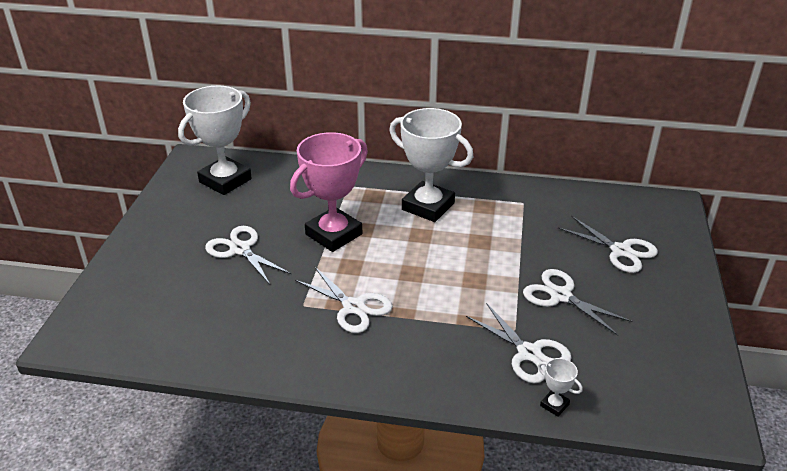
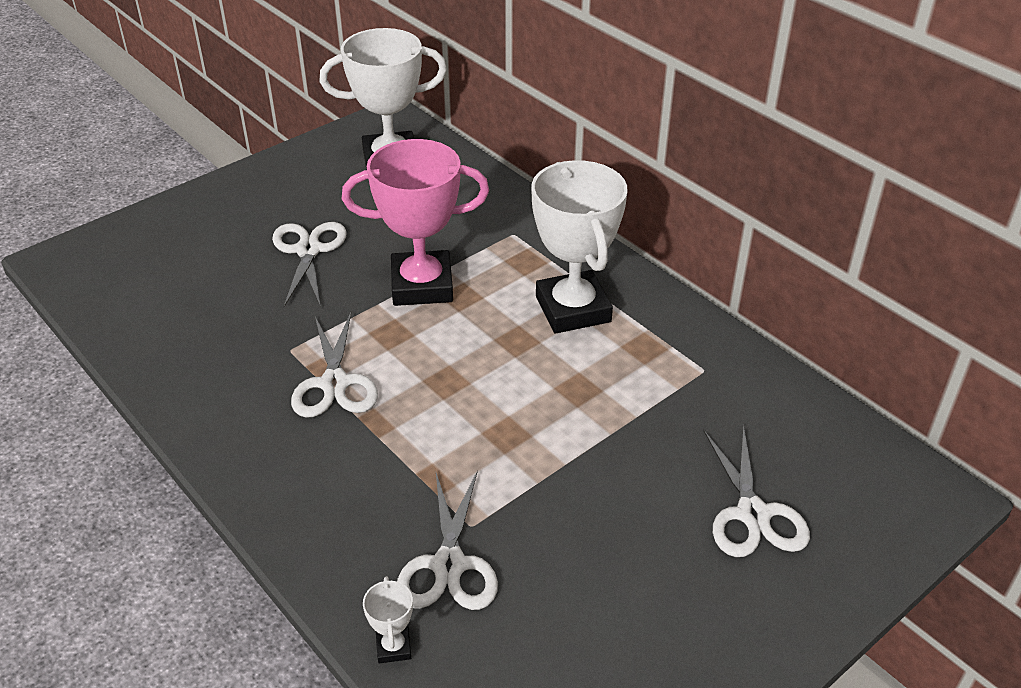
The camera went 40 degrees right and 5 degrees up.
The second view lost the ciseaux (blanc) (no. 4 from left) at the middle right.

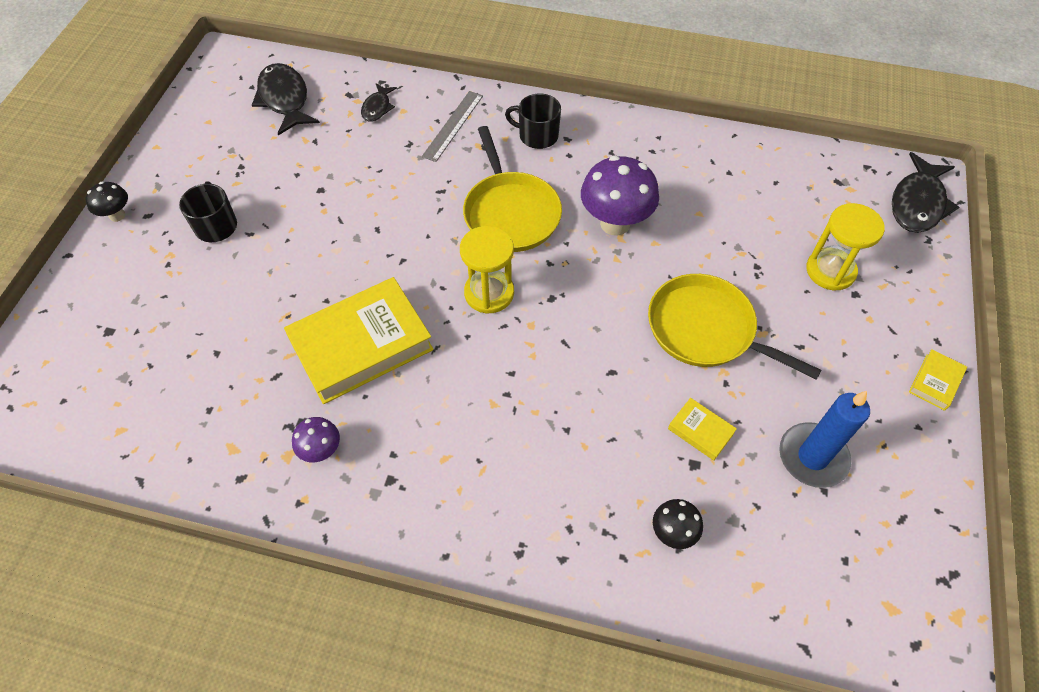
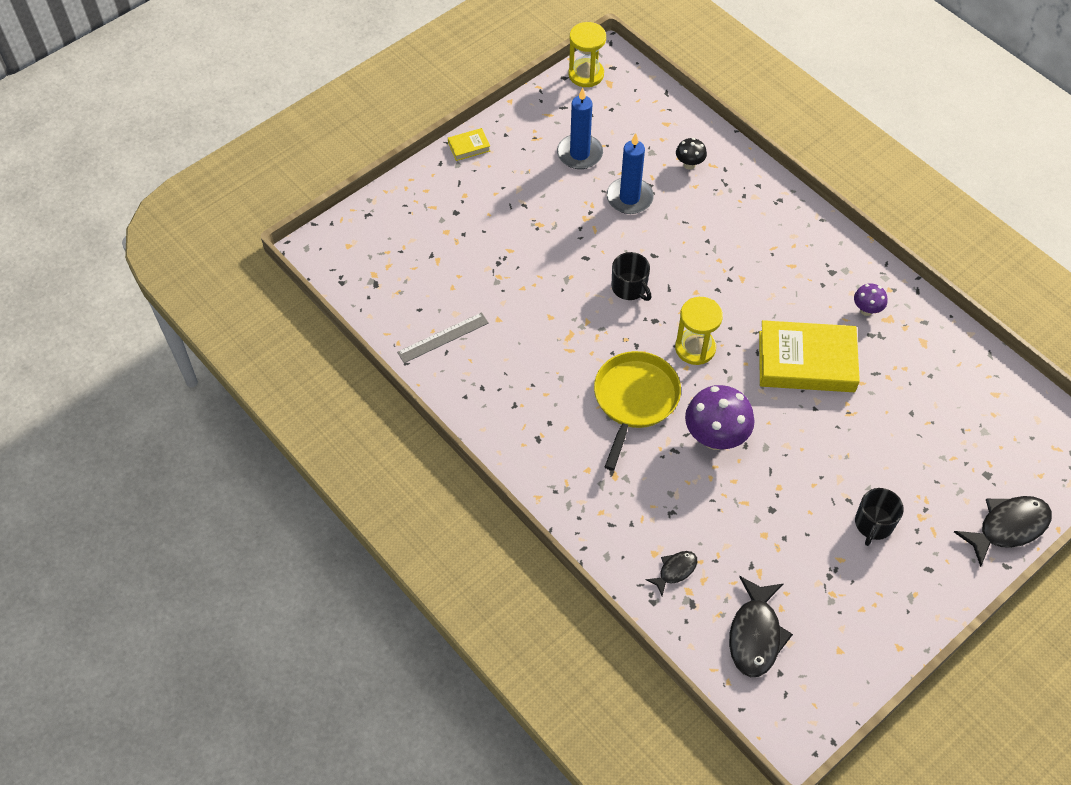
The camera went 145 degrees left and 0 degrees up.
The règle (gris) ended up elsewhere, having gone from the top centre to the centre.
The tasse (noir) (no. 2 from left in the first image) ended up elsewhere, having gone from the top centre to the centre.
The poisson (noir) (no. 3 from left) ended up elsewhere, having gone from the top right to the bottom right.
The champignon (violet) (no. 2 from left in the first image) ended up elsewhere, having gone from the top centre to the middle right.
The second view lost the champignon (noir) (no. 1 from left) at the top left.
The sablier (jaune) (no. 2 from left in the first image) ended up elsewhere, having gone from the middle right to the top centre.
The second view lost the poêle (jaune) (no. 2 from left) at the middle right.
Where the livre (jaune) (no. 2 from left) stood at the middle right, the bougie (bleu) (no. 2 from left) came to stand at the top centre.

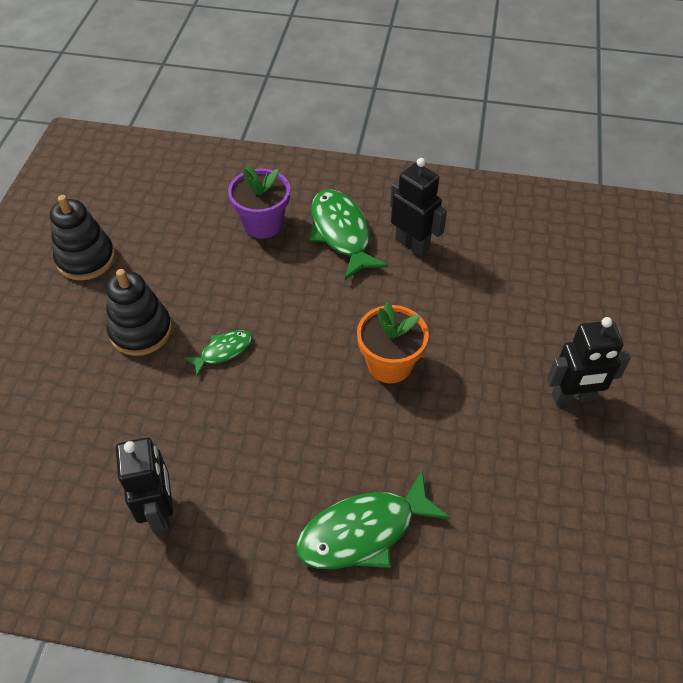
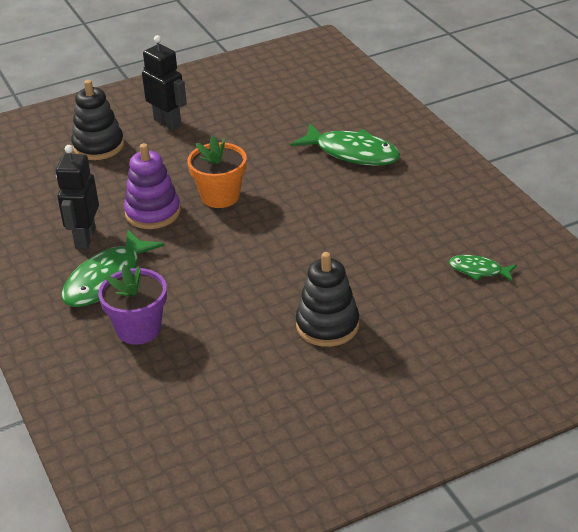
The camera went 125 degrees left and 15 degrees down.
The jouet à empiler (noir) (no. 1 from left) ended up elsewhere, having gone from the middle left to the top left.
The poisson (vert) (no. 1 from left in the first image) ended up elsewhere, having gone from the middle left to the middle right.
The second view lost the robot (noir) (no. 1 from left) at the bottom left.
The second view gained the jouet à empiler (violet) at the middle left.

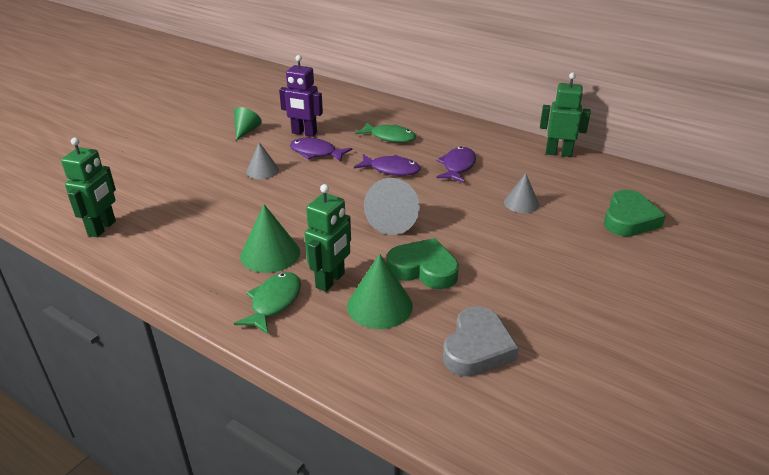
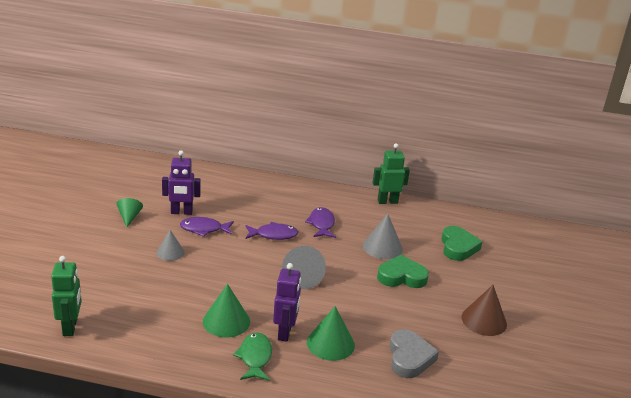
The camera went 25 degrees left and 5 degrees down.
The second view lost the poisson (vert) (no. 2 from left) at the top centre.
The size of the cône (gris) (no. 3 from left) at the middle right changed by a factor of 1.53.
What was the robot (vert) (no. 2 from left) at the centre turned into the robot (violet) (no. 2 from left) at the bottom centre.
The cœur (vert) (no. 1 from left) ended up elsewhere, having gone from the centre to the bottom centre.
The second view gained the cône (marron) at the bottom right.

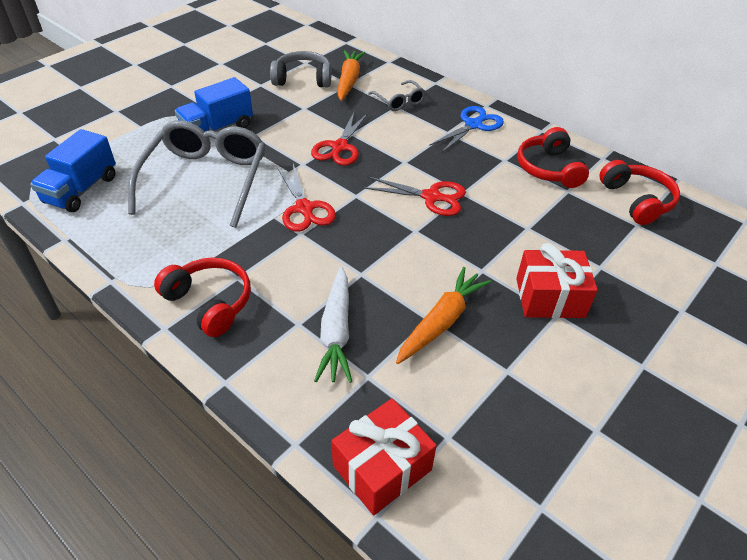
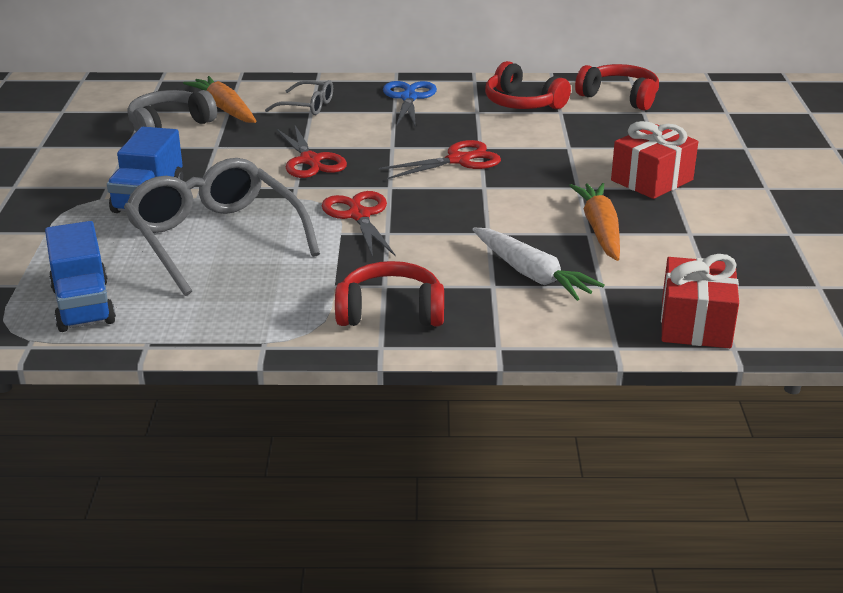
The camera went 40 degrees left and 15 degrees down.
The ciseaux (rouge) (no. 1 from left in the first image) at the centre ended up facing another way, 135 degrees counterclockwise from before.

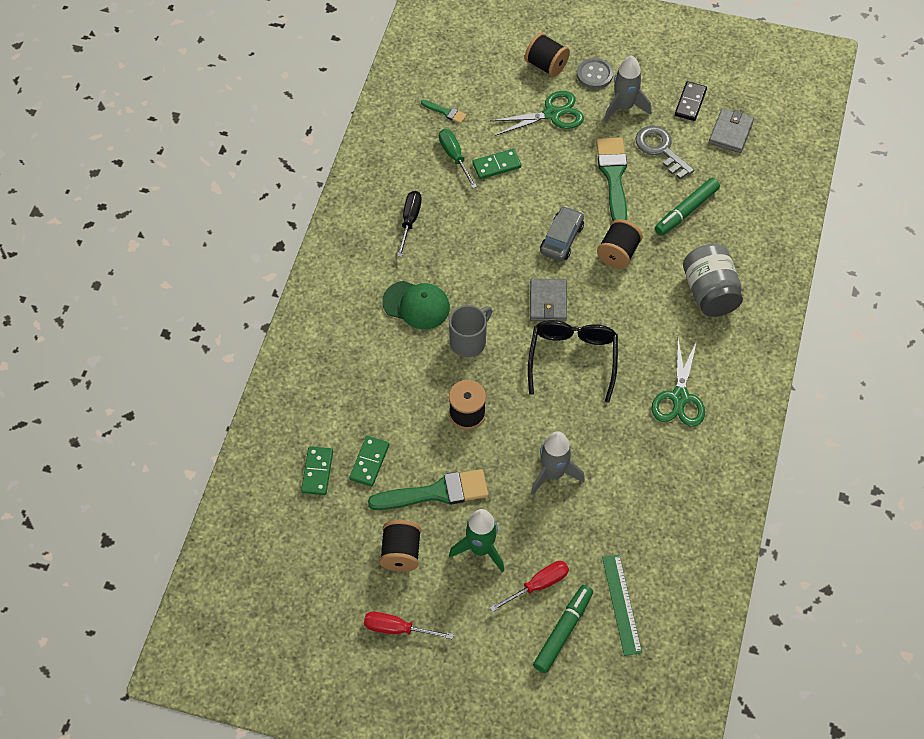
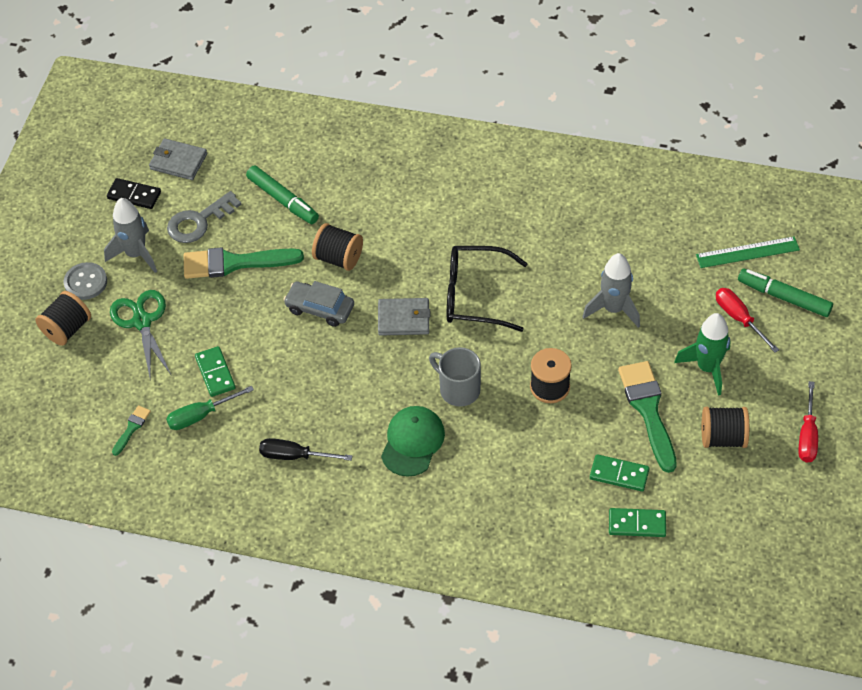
The camera went 90 degrees left and 5 degrees down.
The second view lost the bocal (gris) at the middle right.
The second view lost the ciseaux (vert) (no. 2 from left) at the middle right.

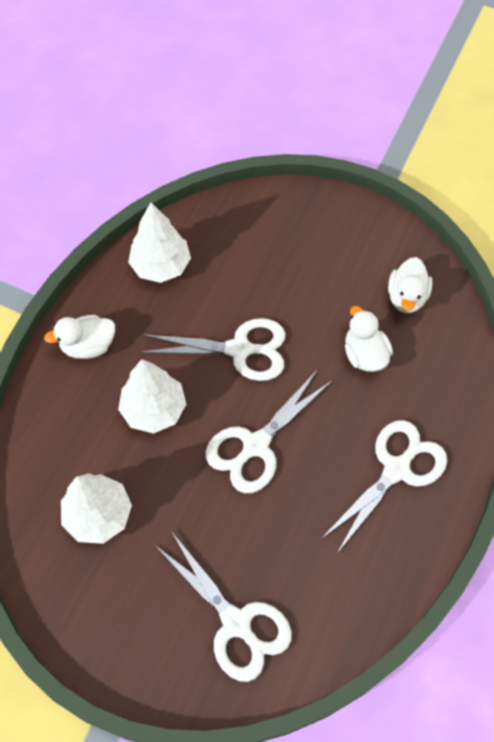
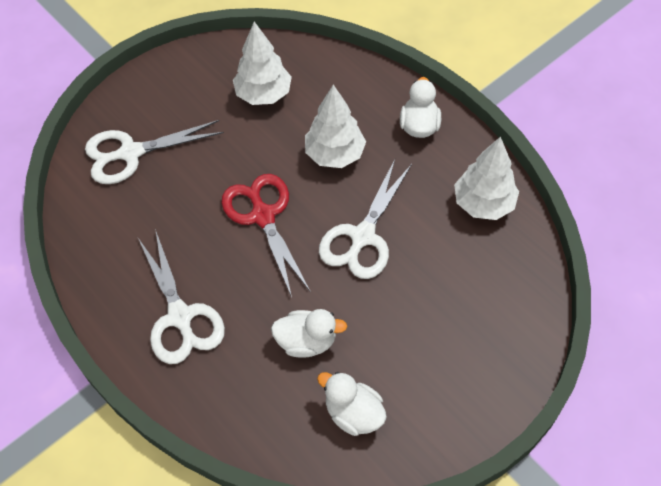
The camera went 115 degrees right and 5 degrees down.
What was the ciseaux (blanc) (no. 3 from left) at the centre turned into the ciseaux (rouge) at the centre.

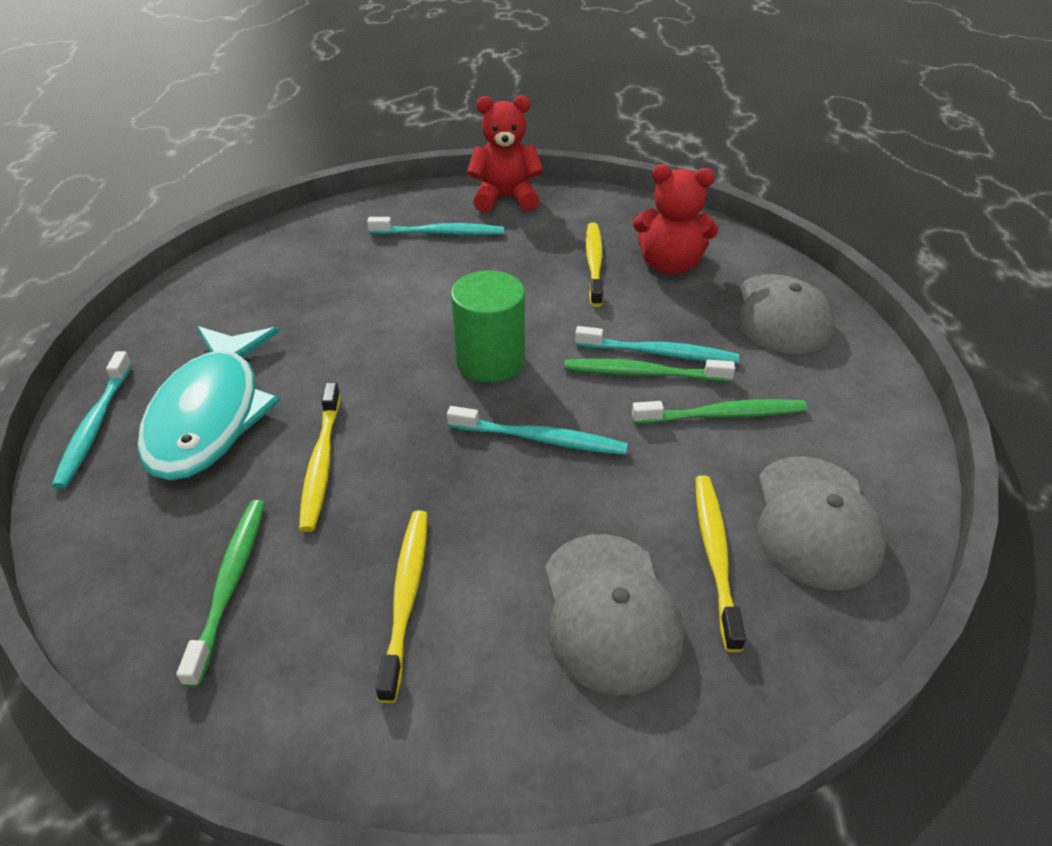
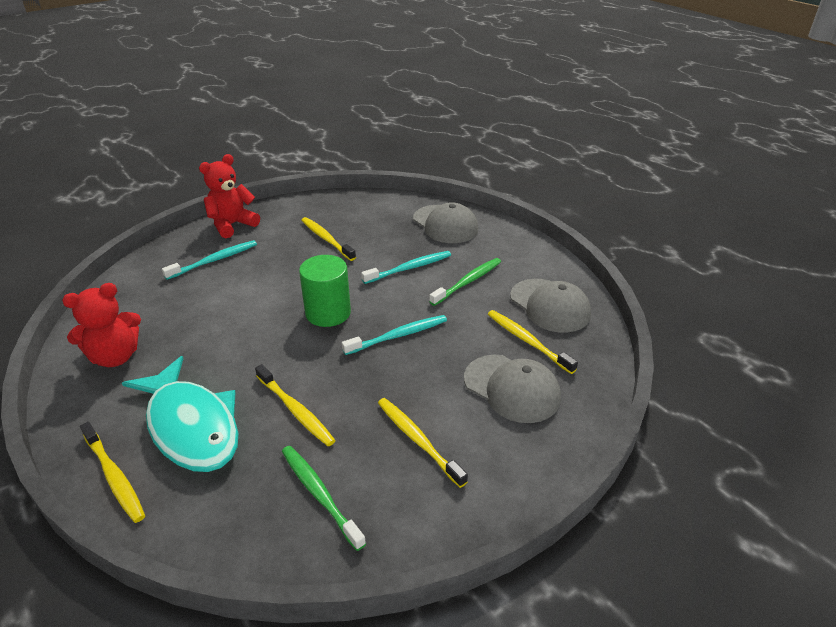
The camera went 40 degrees left and 5 degrees down.
The ours en peluche (rouge) (no. 2 from left in the first image) ended up elsewhere, having gone from the top centre to the middle left.
What was the brosse à dents (turquoise) (no. 1 from left) at the middle left turned into the brosse à dents (jaune) (no. 1 from left) at the bottom left.
The second view lost the brosse à dents (vert) (no. 2 from left) at the centre.

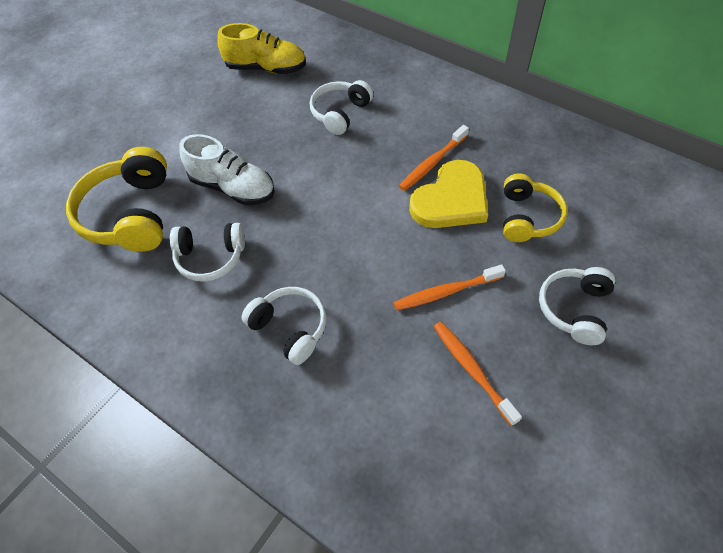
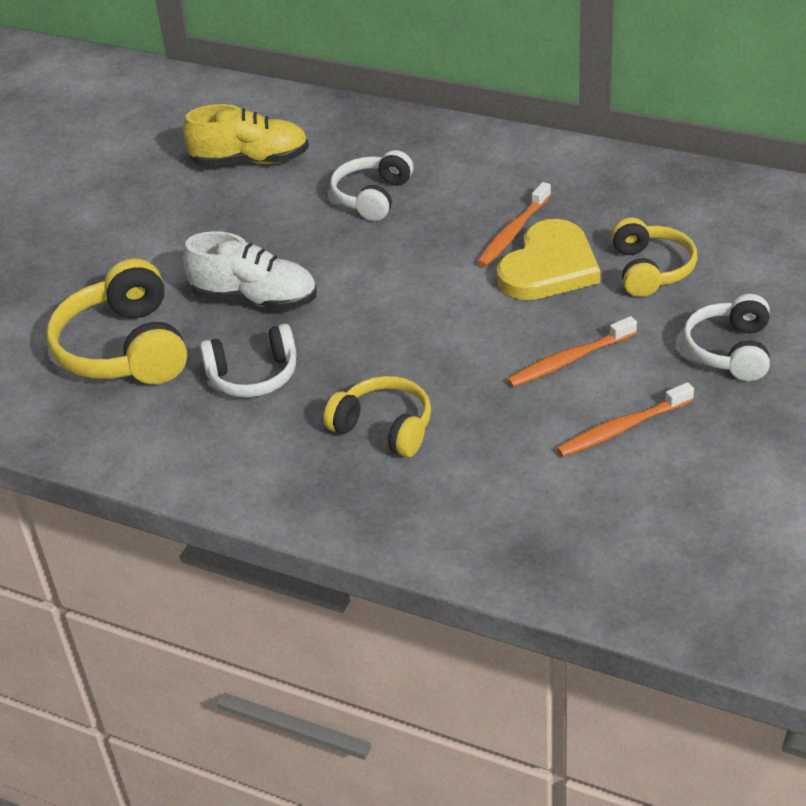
The camera went 10 degrees left and 15 degrees down.
What was the casque audio (blanc) (no. 2 from left) at the centre turned into the casque audio (jaune) (no. 2 from left) at the centre.
The brosse à dents (orange) (no. 3 from left) at the bottom centre ended up facing another way, 75 degrees counterclockwise from before.

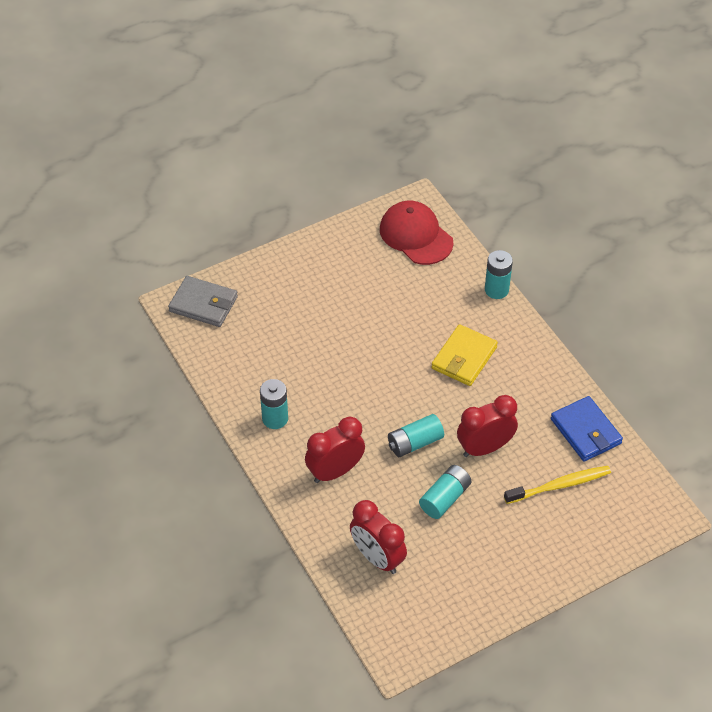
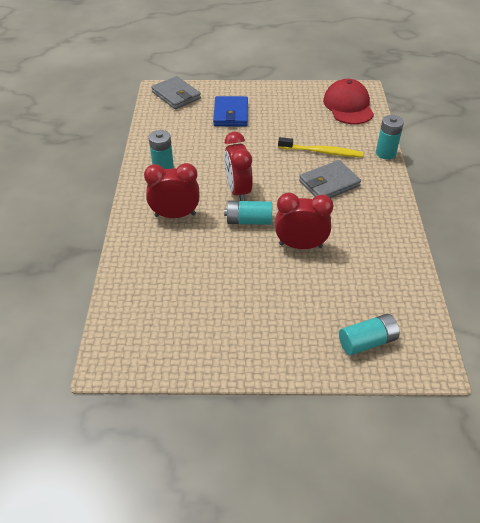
The camera went 30 degrees right and 5 degrees down.
What was the portefeuille (jaune) at the centre turned into the portefeuille (gris) (no. 2 from left) at the middle right.
The portefeuille (bleu) ended up elsewhere, having gone from the middle right to the top centre.
The pile (turquoise) (no. 3 from left) ended up elsewhere, having gone from the bottom centre to the middle right.
The brosse à dents (jaune) ended up elsewhere, having gone from the bottom right to the top right.
The réveil (rouge) (no. 2 from left) ended up elsewhere, having gone from the bottom centre to the top centre.

